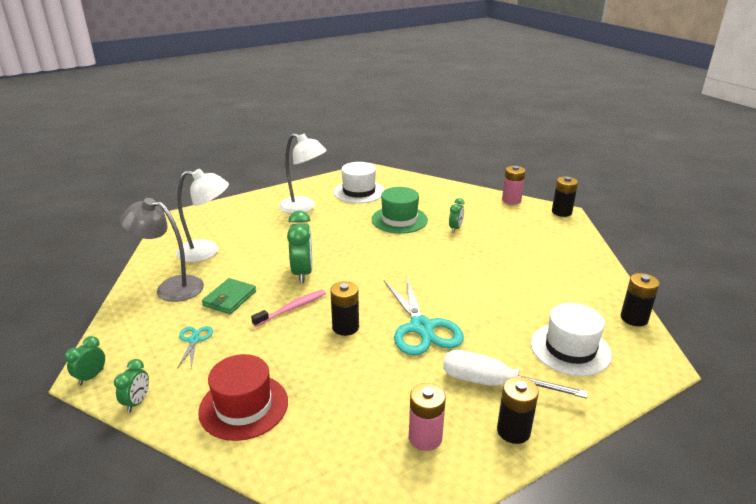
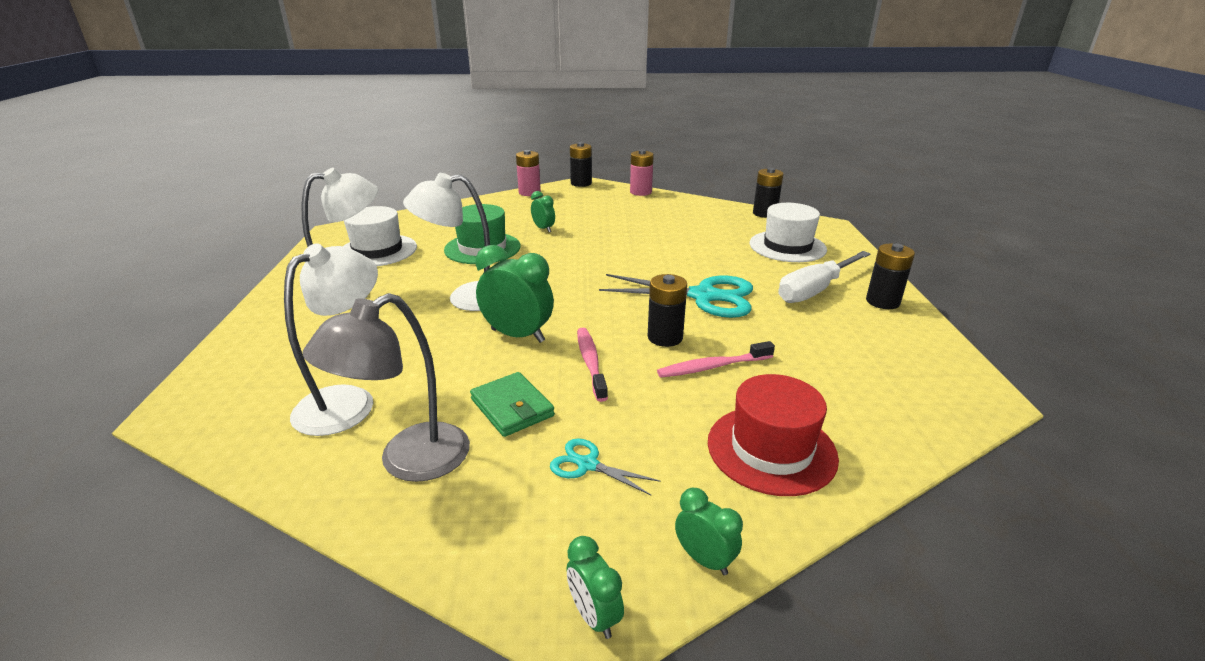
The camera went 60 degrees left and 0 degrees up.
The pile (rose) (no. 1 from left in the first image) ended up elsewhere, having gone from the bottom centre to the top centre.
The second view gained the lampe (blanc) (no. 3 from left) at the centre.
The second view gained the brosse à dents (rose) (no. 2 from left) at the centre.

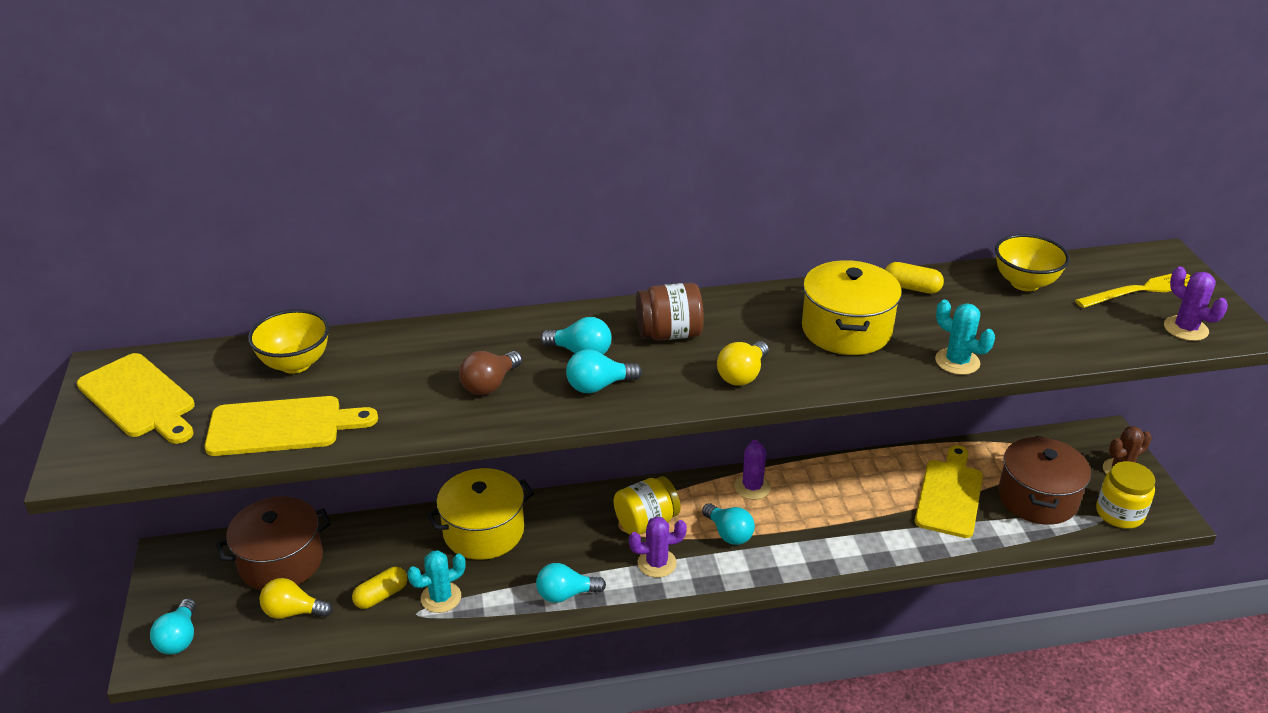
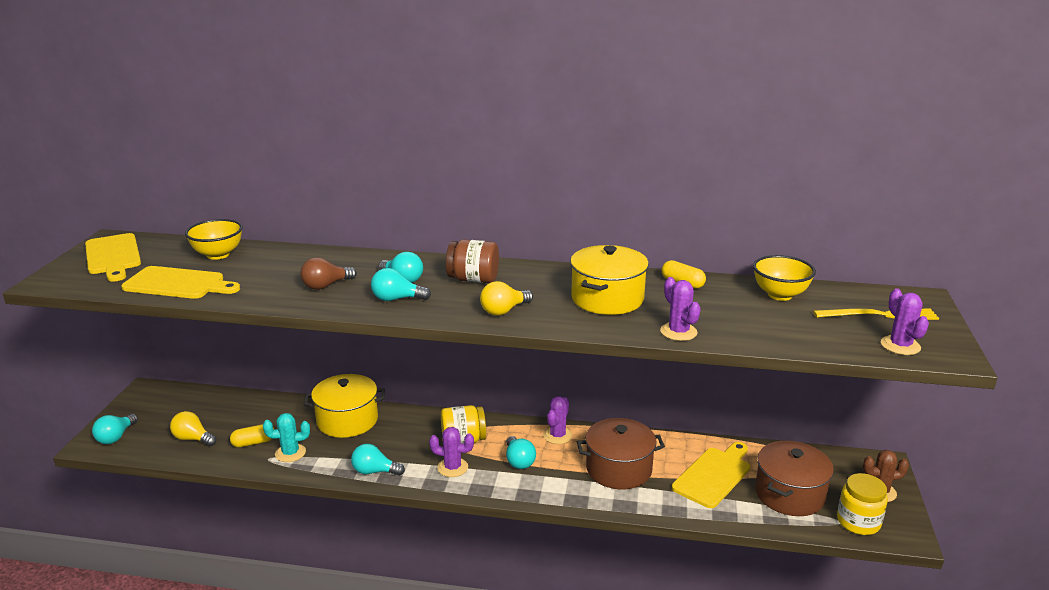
The camera went 20 degrees right and 10 degrees down.
What was the cactus (turquoise) (no. 2 from left) at the middle right turned into the cactus (violet) (no. 3 from left) at the centre.
The marmite (marron) (no. 1 from left) ended up elsewhere, having gone from the bottom left to the bottom centre.

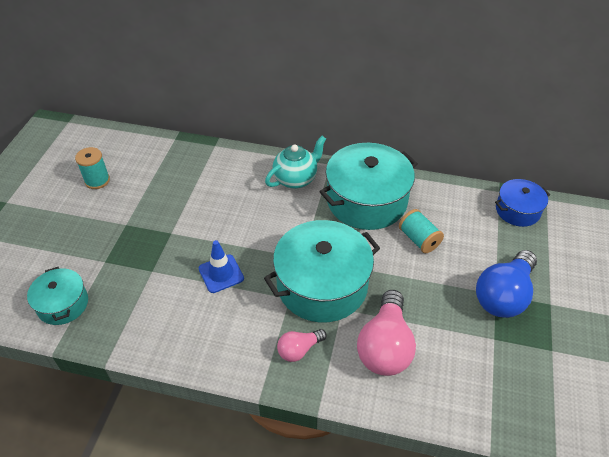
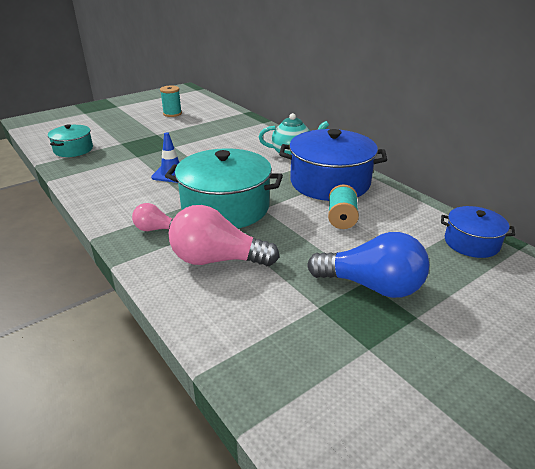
The camera went 40 degrees right and 15 degrees down.
What was the marmite (turquoise) (no. 3 from left) at the centre turned into the marmite (bleu) (no. 1 from left) at the centre.
The ampoule (bleu) at the middle right ended up facing another way, 150 degrees counterclockwise from before.
The ampoule (rose) (no. 2 from left) at the bottom centre ended up facing another way, 45 degrees clockwise from before.

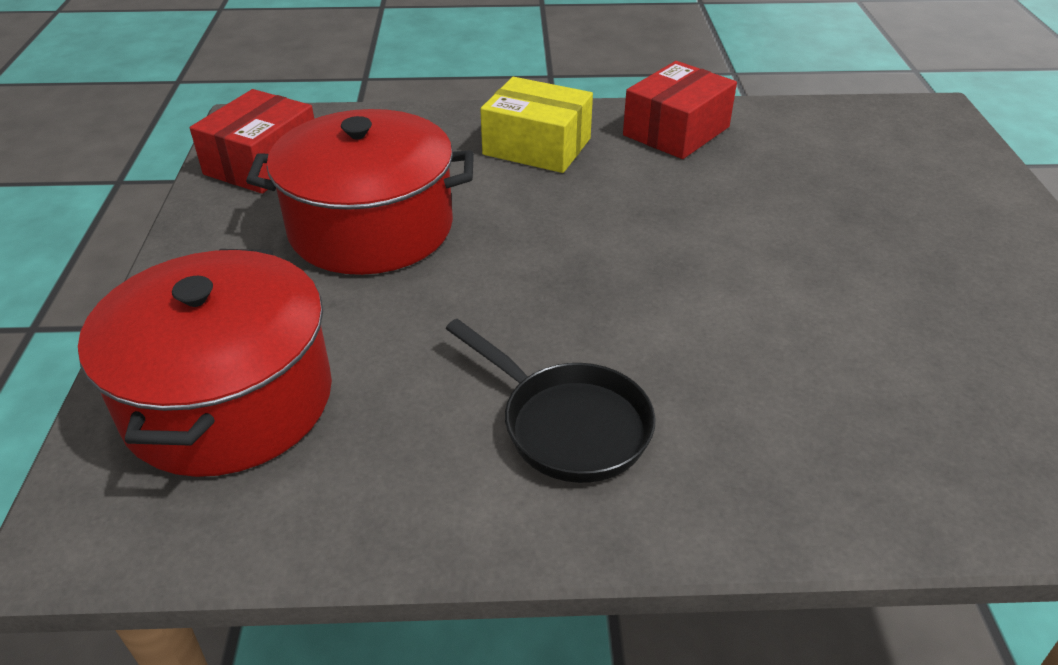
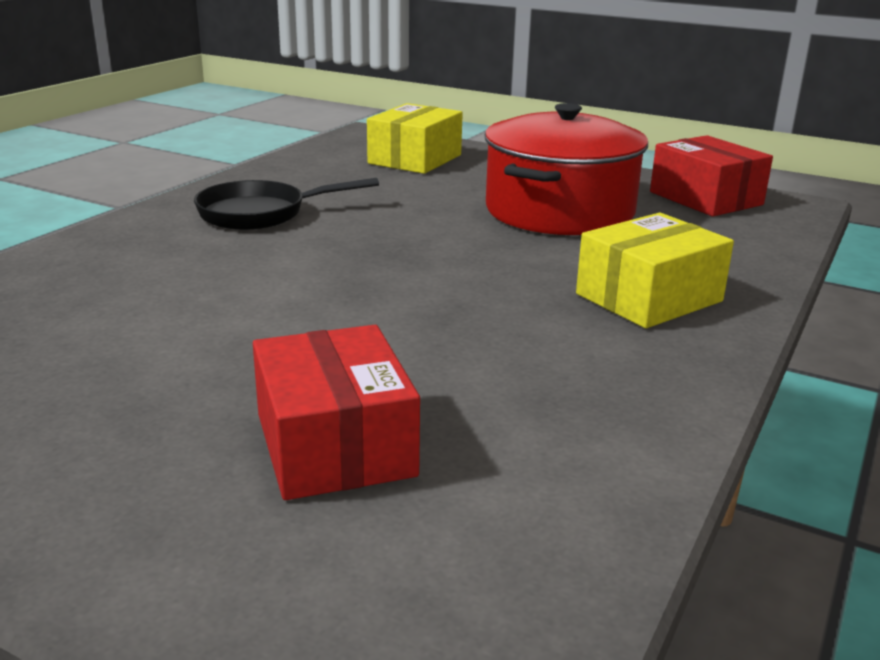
The camera went 120 degrees right and 15 degrees down.
The boîte (rouge) (no. 2 from left in the first image) ended up elsewhere, having gone from the top centre to the centre.
Where the marmite (rouge) (no. 1 from left) stood at the middle left, the boîte (jaune) (no. 1 from left) came to stand at the top centre.

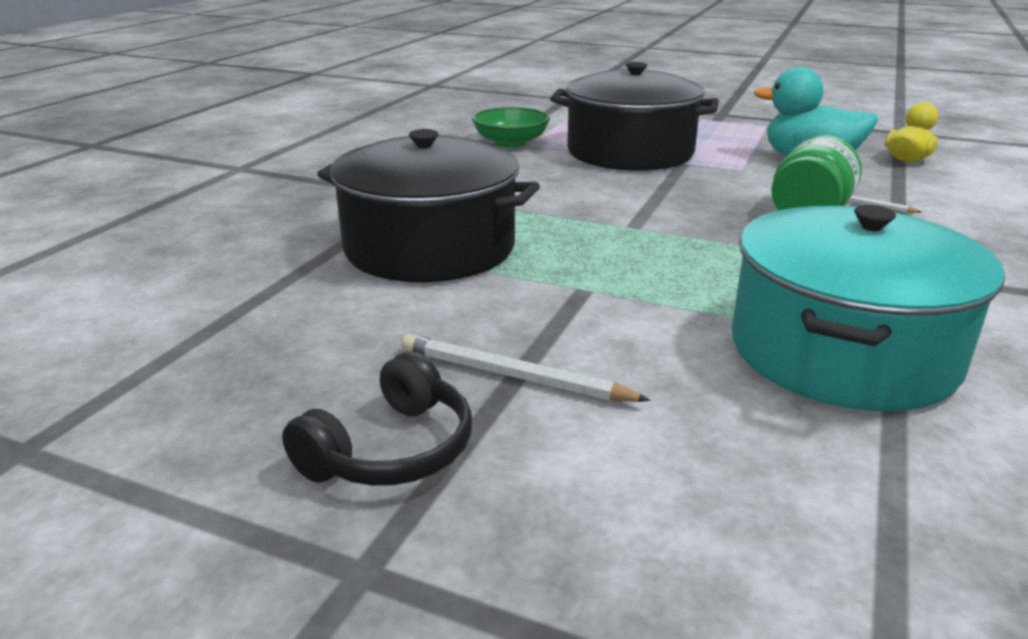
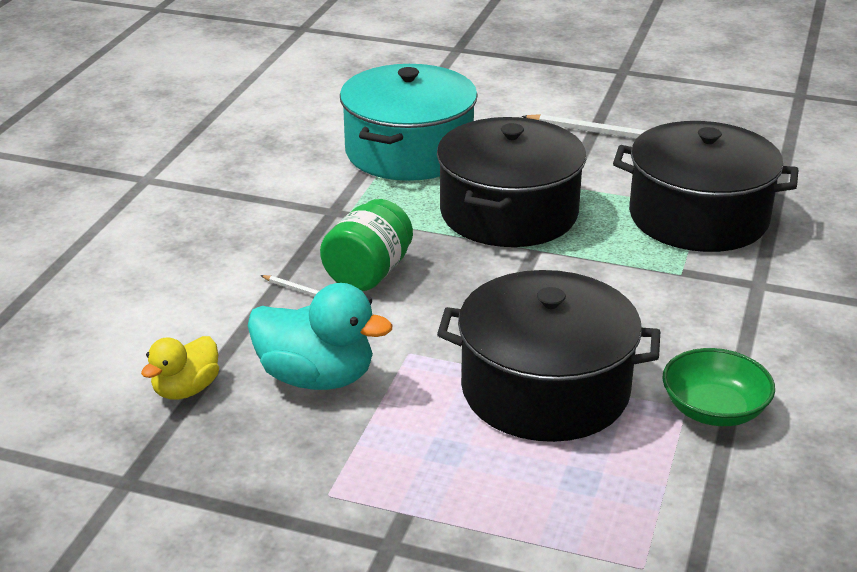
The camera went 175 degrees right and 5 degrees up.
The second view lost the casque audio (noir) at the centre.
The second view gained the marmite (noir) (no. 1 from left) at the top centre.

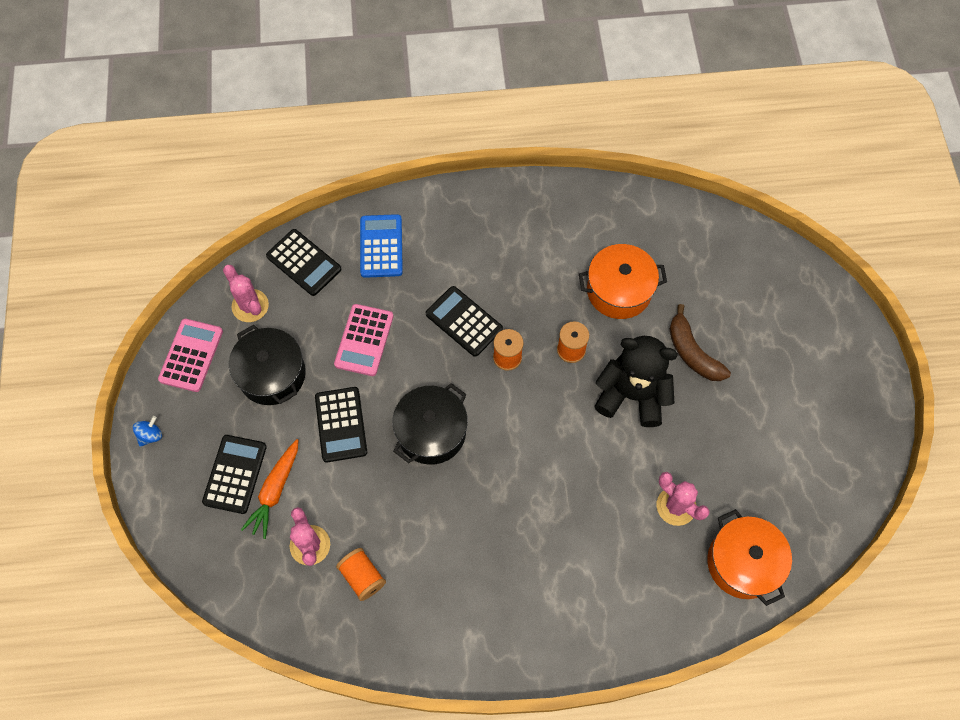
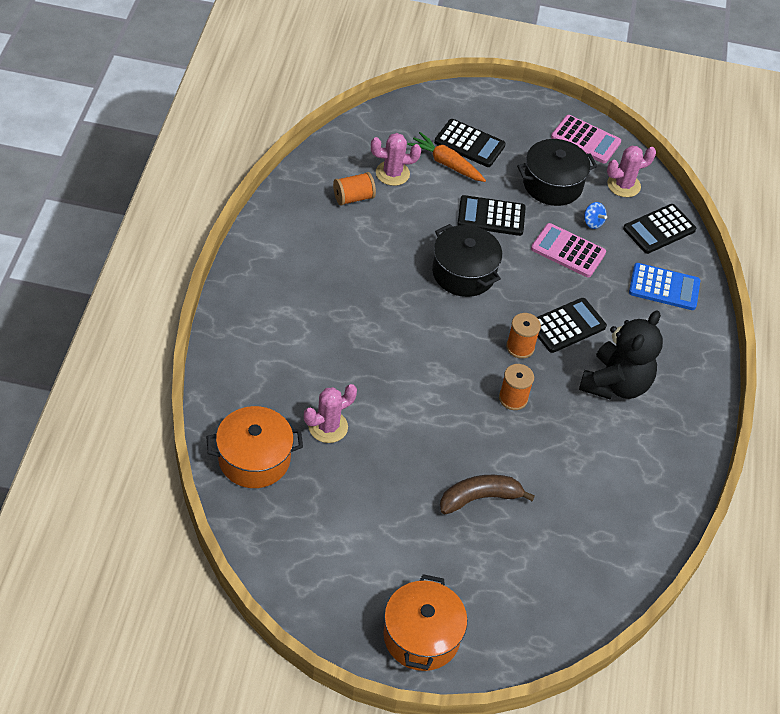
The camera went 100 degrees right and 15 degrees down.
The marmite (orange) (no. 1 from left in the first image) ended up elsewhere, having gone from the centre to the bottom centre.
The ours en peluche (noir) ended up elsewhere, having gone from the centre to the middle right.
The toupie (bleu) ended up elsewhere, having gone from the middle left to the top right.

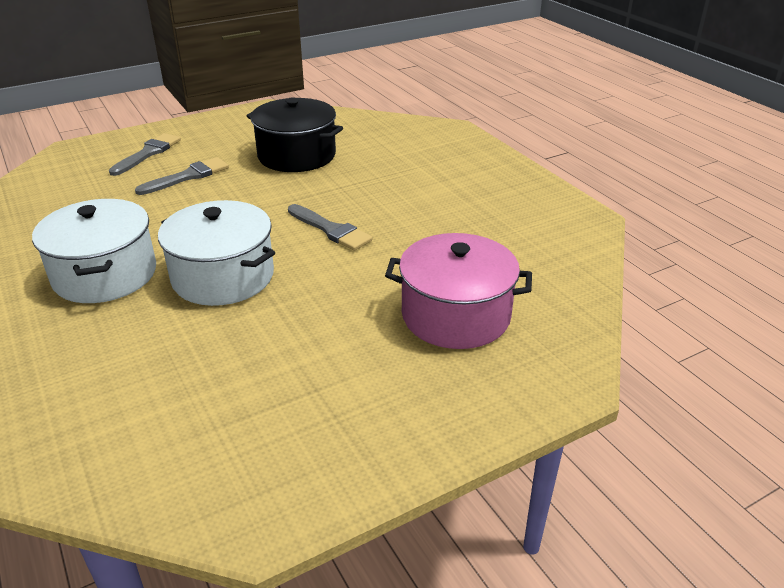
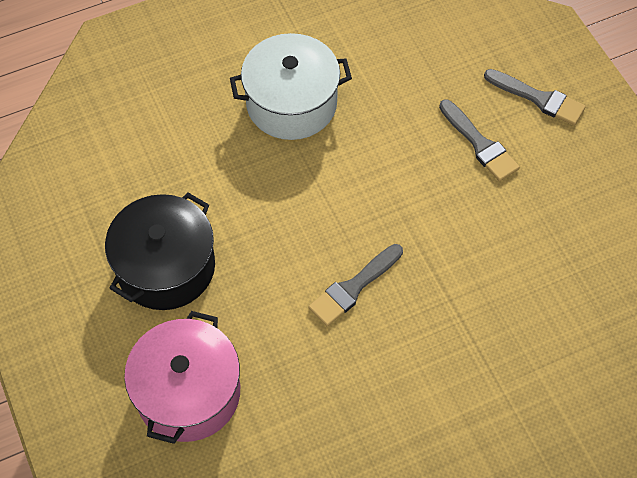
The camera went 95 degrees right and 25 degrees up.
The marmite (noir) ended up elsewhere, having gone from the top centre to the middle left.
The second view lost the marmite (blanc) (no. 2 from left) at the middle left.

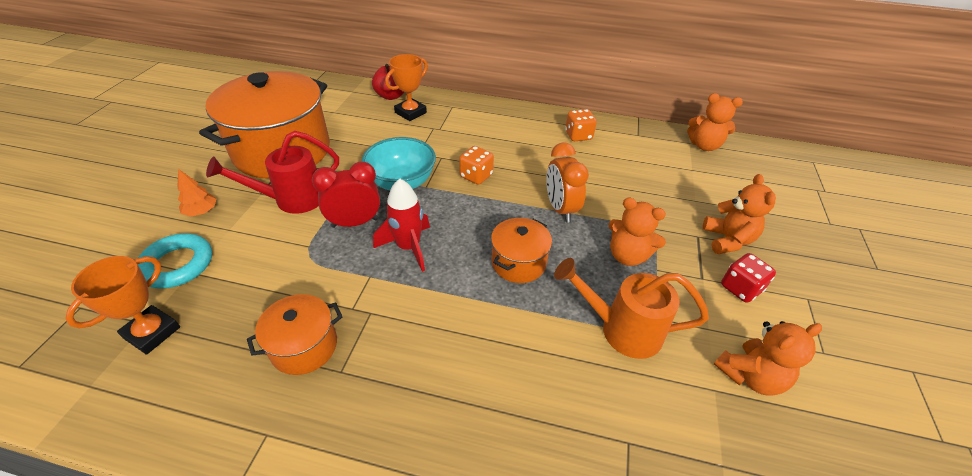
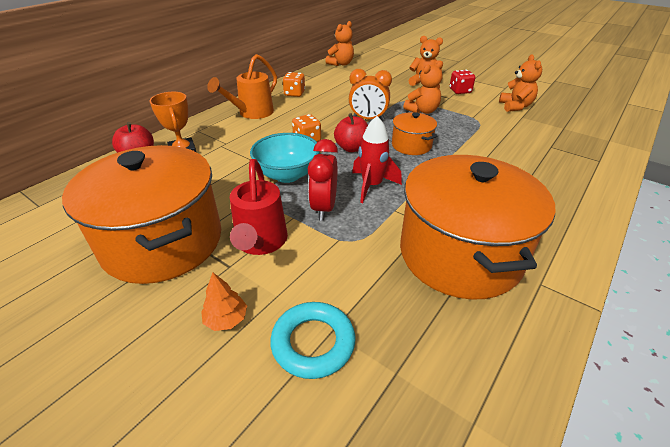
The camera went 65 degrees left and 5 degrees down.
The second view lost the trophée (orange) (no. 1 from left) at the middle left.
The arrosoir (orange) ended up elsewhere, having gone from the centre to the top centre.
The size of the marmite (orange) (no. 2 from left in the first image) at the bottom left changed by a factor of 2.13.
The second view gained the pomme (rouge) (no. 2 from left) at the top centre.

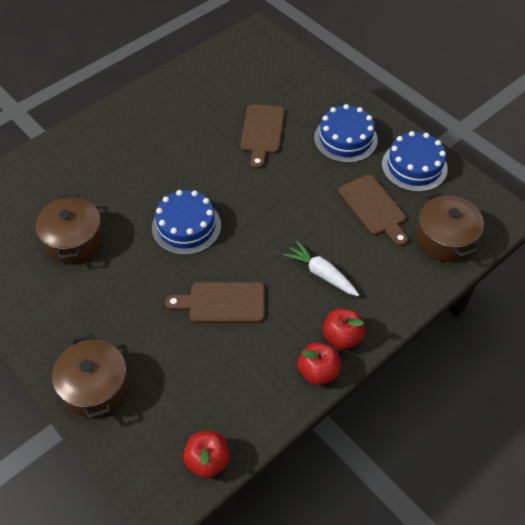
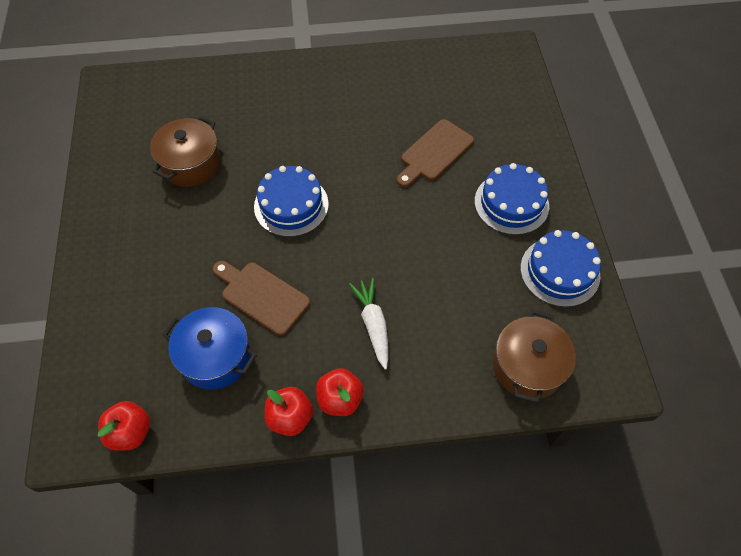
The camera went 35 degrees right and 5 degrees up.
The second view lost the planche à découper (marron) (no. 3 from left) at the middle right.
The second view lost the marmite (marron) (no. 2 from left) at the bottom left.
The second view gained the marmite (bleu) at the middle left.

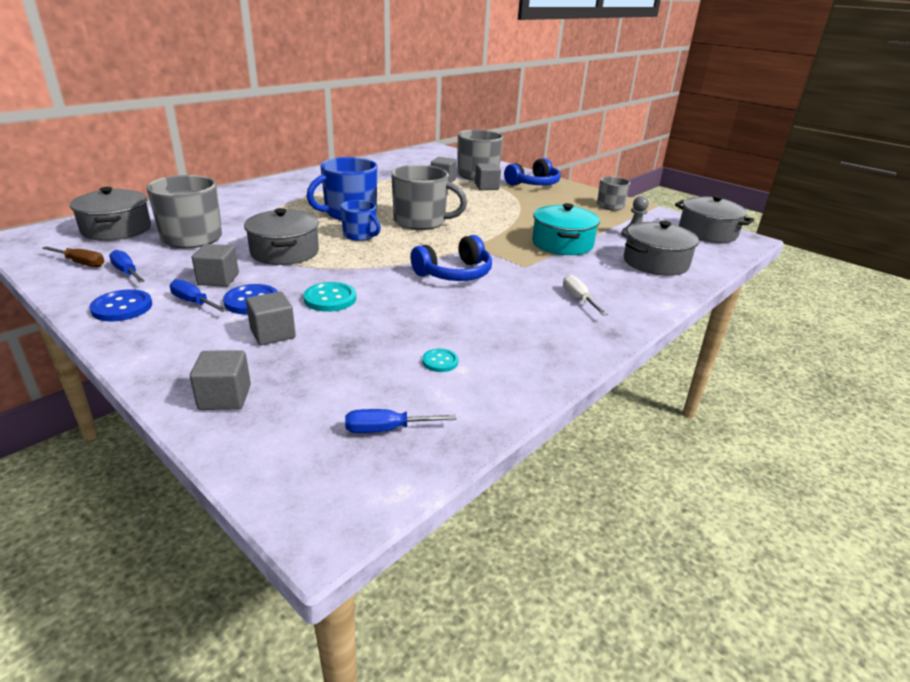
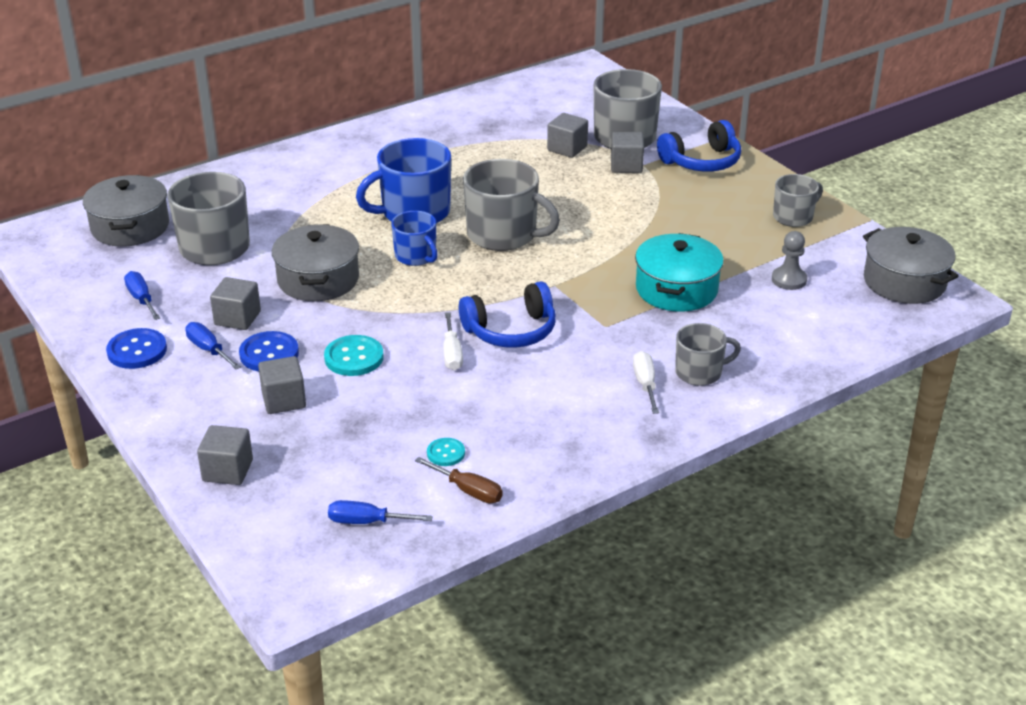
The camera went 15 degrees right and 5 degrees up.
The second view lost the marmite (gris) (no. 3 from left) at the middle right.
The tournevis (marron) ended up elsewhere, having gone from the middle left to the bottom centre.
The second view gained the tournevis (blanc) (no. 1 from left) at the centre.
The second view gained the tasse (gris) (no. 4 from left) at the middle right.

